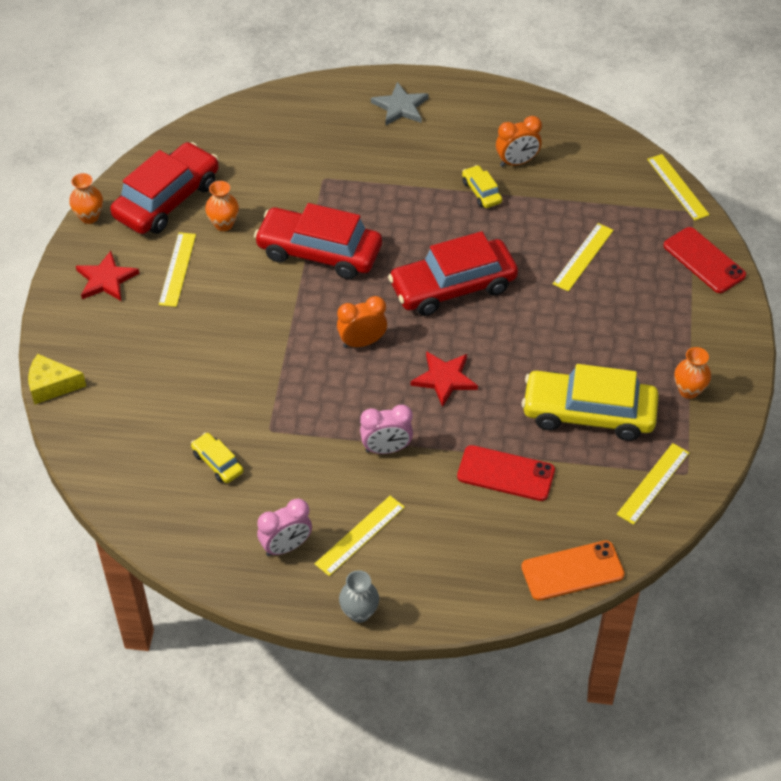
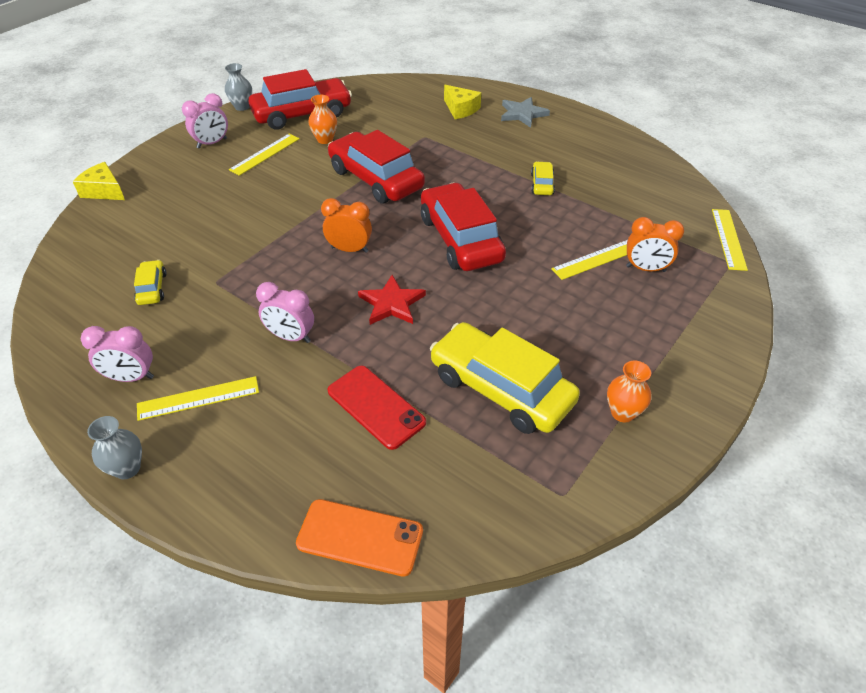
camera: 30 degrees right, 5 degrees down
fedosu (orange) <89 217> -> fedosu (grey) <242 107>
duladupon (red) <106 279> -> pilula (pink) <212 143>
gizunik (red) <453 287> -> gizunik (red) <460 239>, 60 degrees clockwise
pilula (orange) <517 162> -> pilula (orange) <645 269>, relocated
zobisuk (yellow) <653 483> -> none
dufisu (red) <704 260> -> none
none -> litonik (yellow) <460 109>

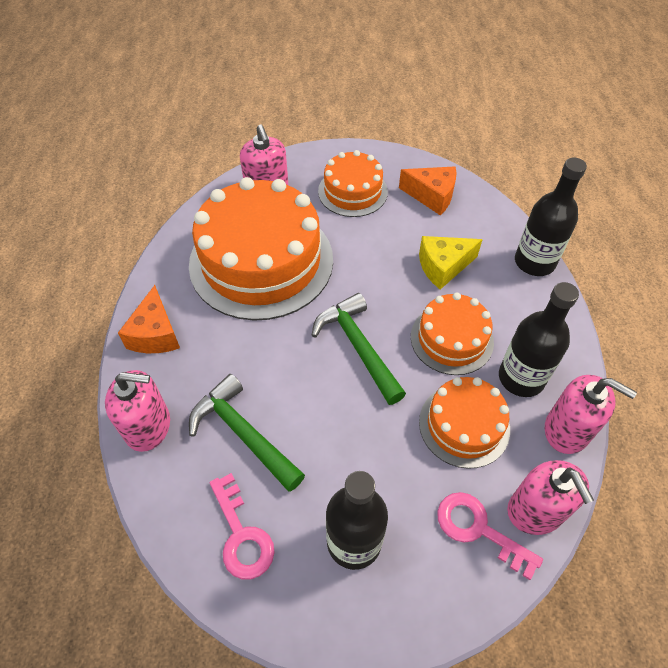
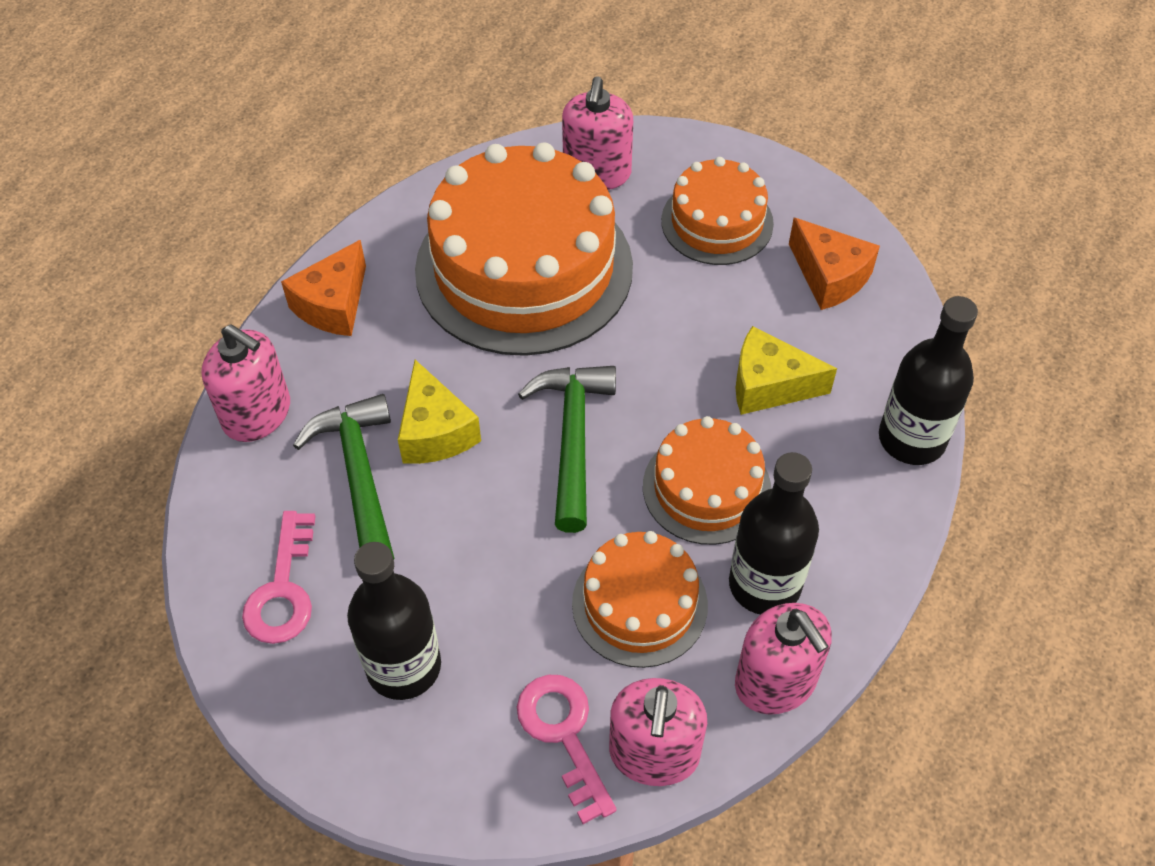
camera: 30 degrees right, 0 degrees up
none -> litonik (yellow) <435 431>

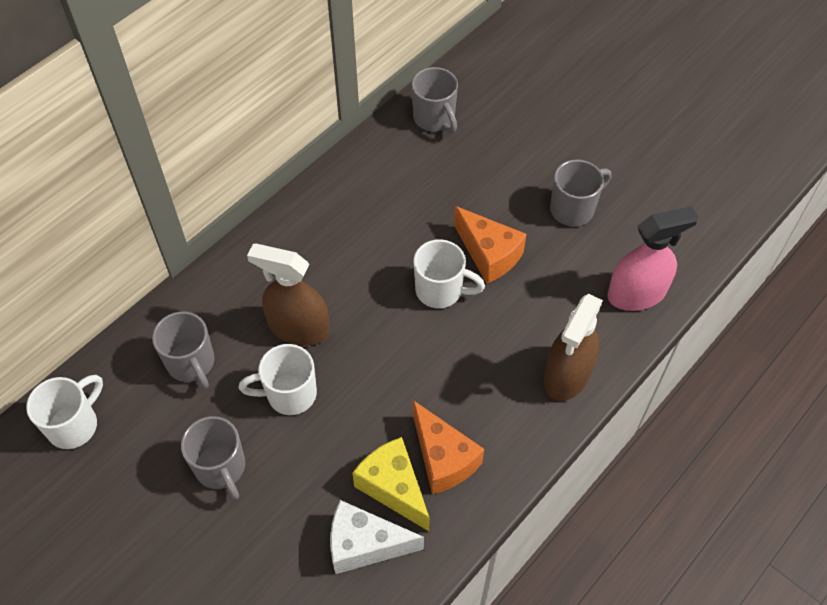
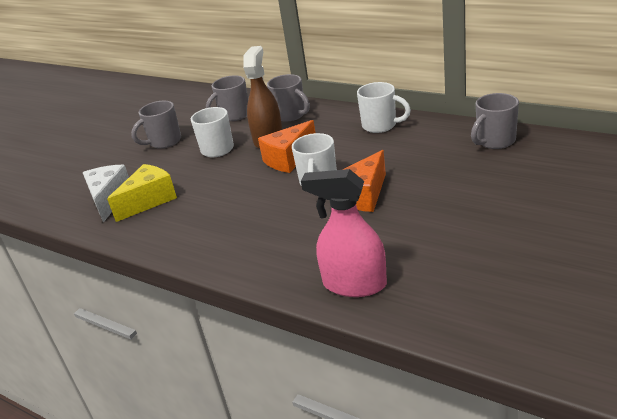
camera: 85 degrees right, 25 degrees down
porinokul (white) <74 425> -> porinokul (white) <380 126>, relocated
litonik (orange) <443 458> -> litonik (orange) <289 159>, relocated
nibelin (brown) <567 375> -> none
porinokul (grey) <573 209> -> porinokul (grey) <291 115>, relocated
nibelin (pink) <637 293> -> nibelin (pink) <354 284>, 135 degrees clockwise

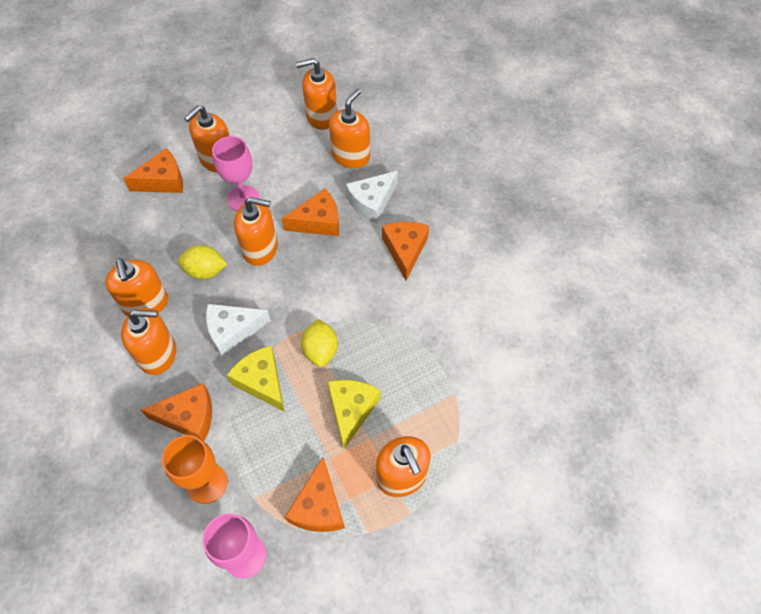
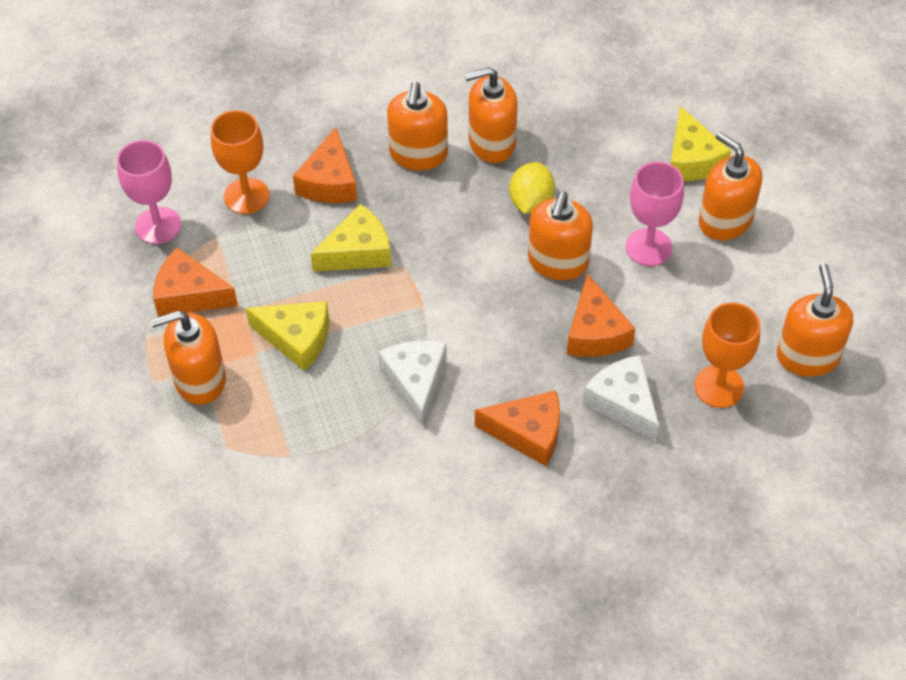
camera: 100 degrees right, 5 degrees down
litonik (orange) <163 181> -> litonik (yellow) <691 159>
litonik (white) <233 331> -> litonik (white) <415 382>, relocated
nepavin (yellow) <321 350> -> none
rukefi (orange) <351 156> -> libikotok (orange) <719 386>

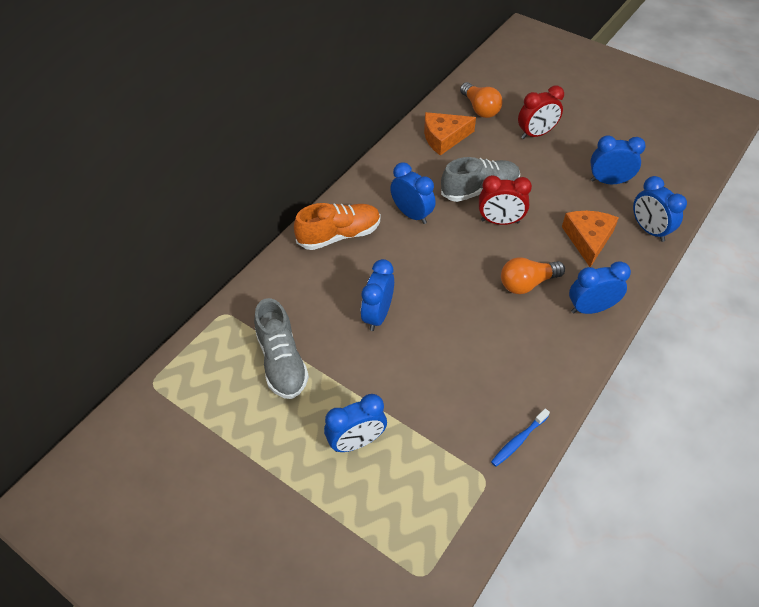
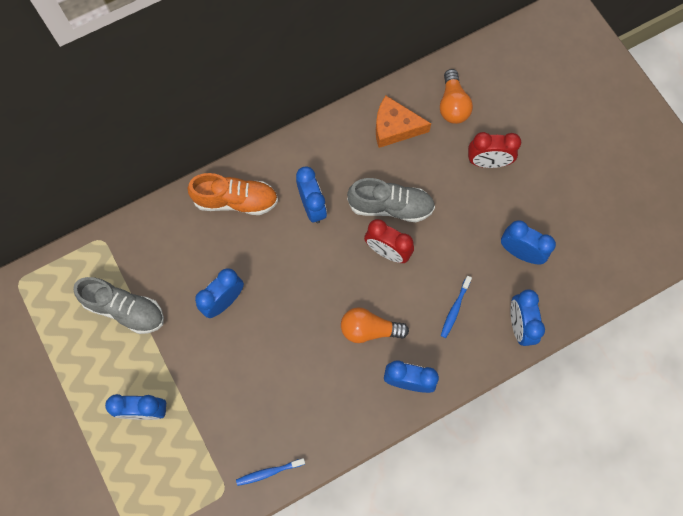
camera: 25 degrees right, 20 degrees up
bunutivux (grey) <282 361> -> bunutivux (grey) <125 309>, 75 degrees counterclockwise
litonik (orange) <588 239> -> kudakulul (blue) <455 309>

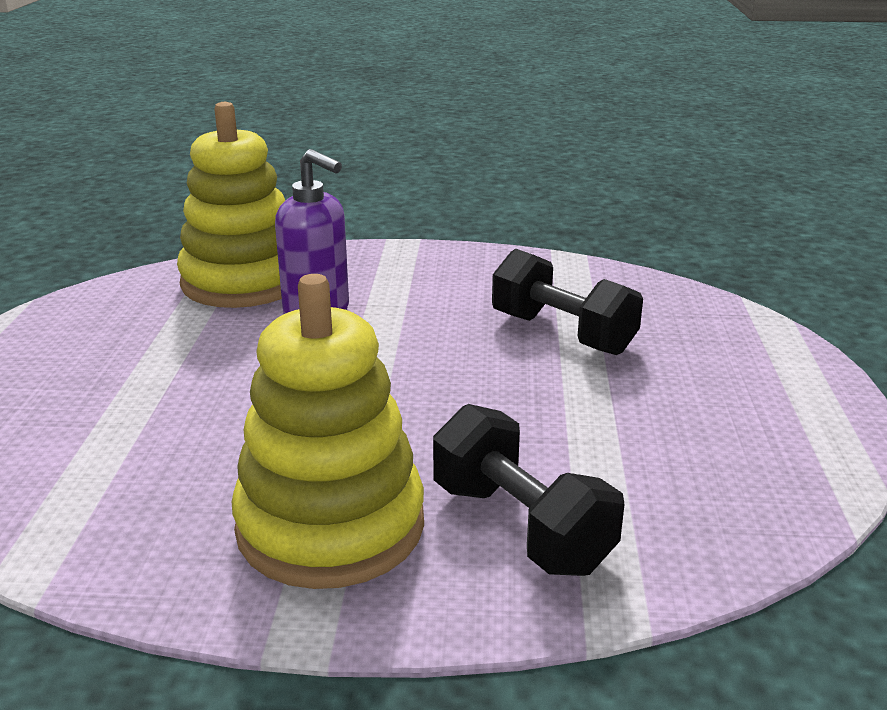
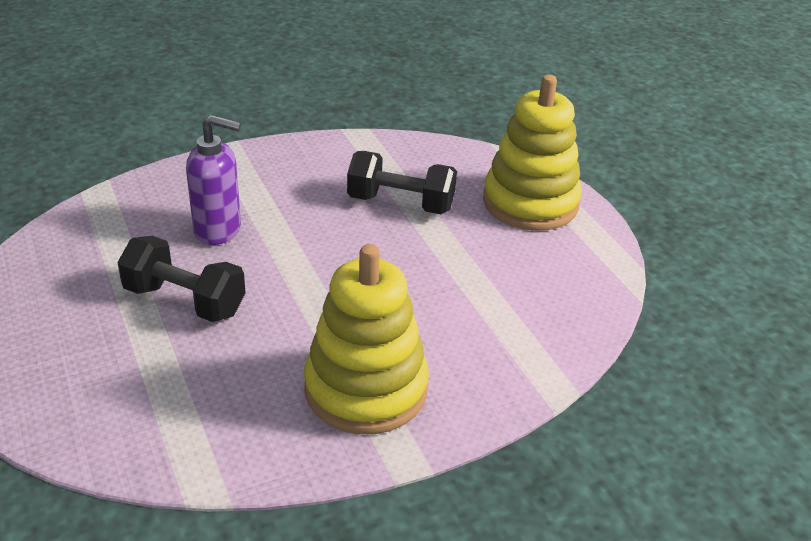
camera: 30 degrees left, 10 degrees up
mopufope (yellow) <243 282> -> mopufope (yellow) <530 203>, relocated
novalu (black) <521 527> -> novalu (black) <185 301>, relocated

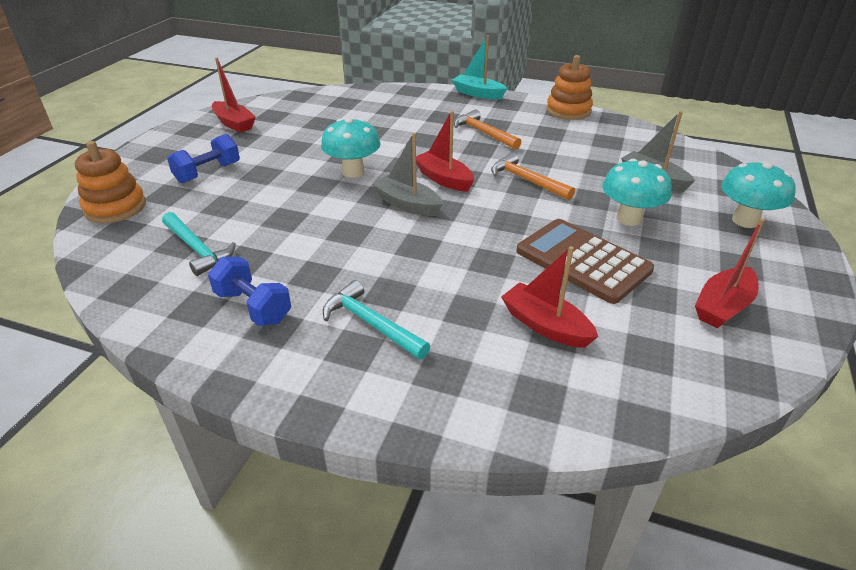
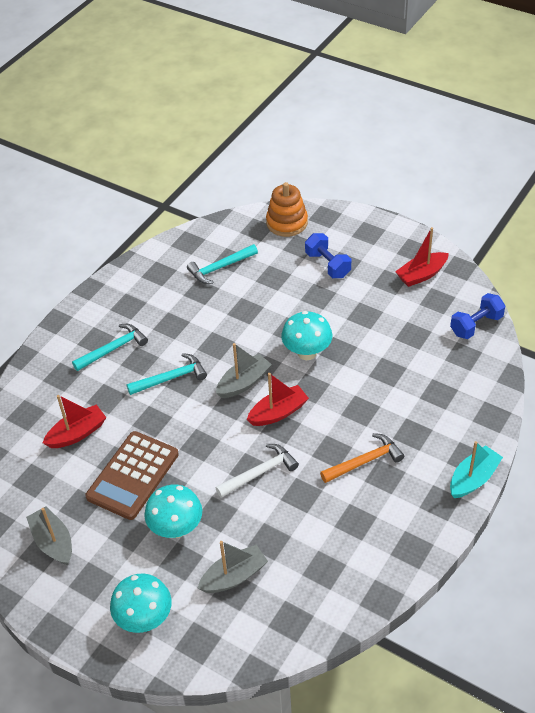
camera: 105 degrees right, 10 degrees up
novalu (blue) <253 306> -> novalu (blue) <476 325>, relocated
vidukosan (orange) <527 180> -> vidukosan (white) <260 472>
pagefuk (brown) <582 261> -> pagefuk (brown) <133 475>, 150 degrees clockwise
mopufope (orange) <568 111> -> none
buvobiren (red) <722 307> -> buvobiren (grey) <53 542>
none -> vidukosan (turquoise) <171 378>

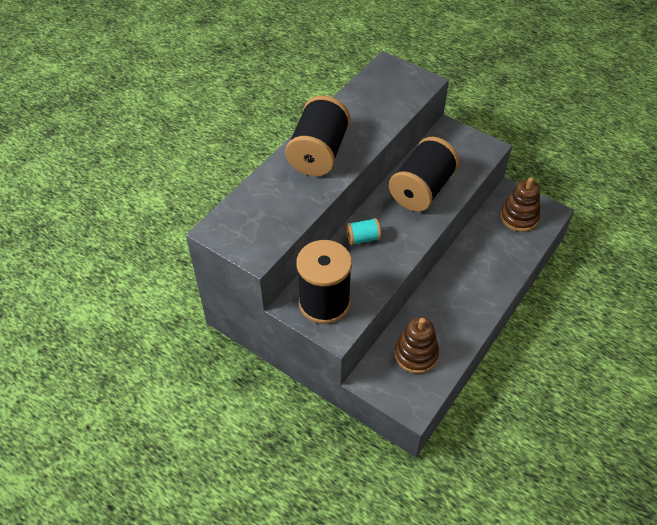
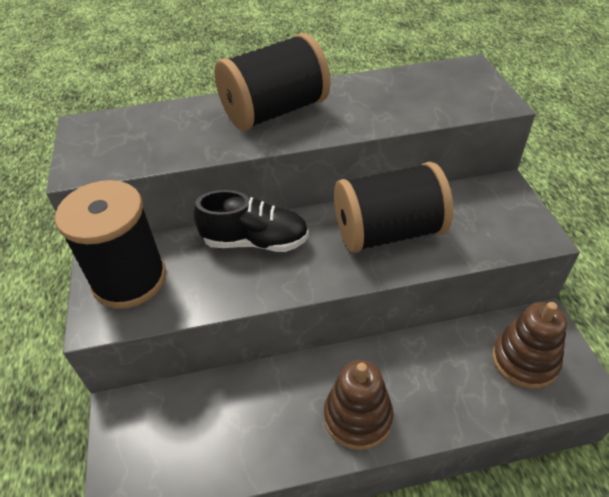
camera: 45 degrees right, 5 degrees down
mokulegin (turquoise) <363 238> -> bunutivux (black) <255 241>
mopufope (brown) <416 354> -> mopufope (brown) <358 417>, relocated

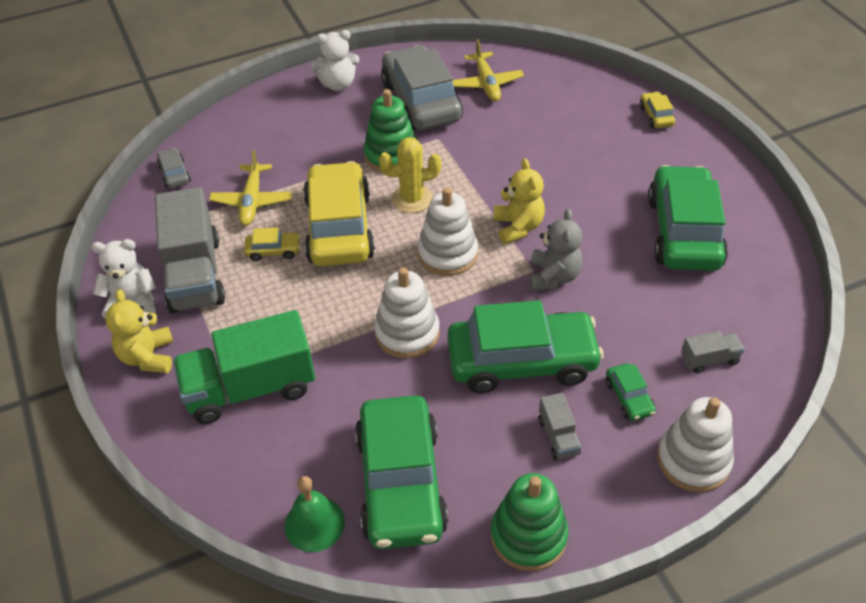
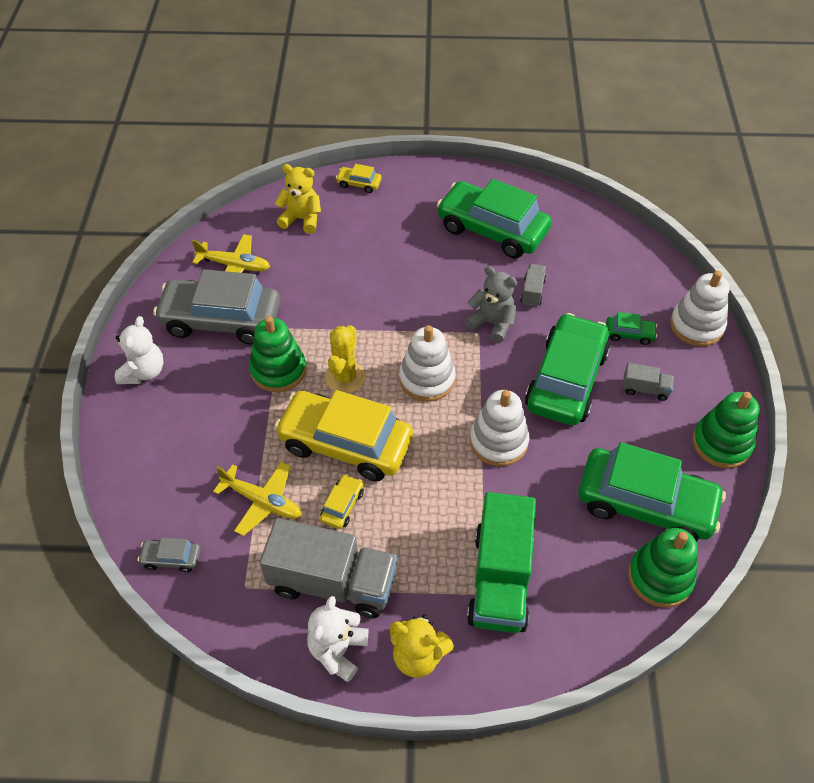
camera: 65 degrees left, 5 degrees up
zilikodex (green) <314 524> -> mopufope (green) <660 577>
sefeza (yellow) <518 227> -> sefeza (yellow) <301 219>, relocated
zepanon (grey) <709 360> -> zepanon (grey) <532 292>, relocated

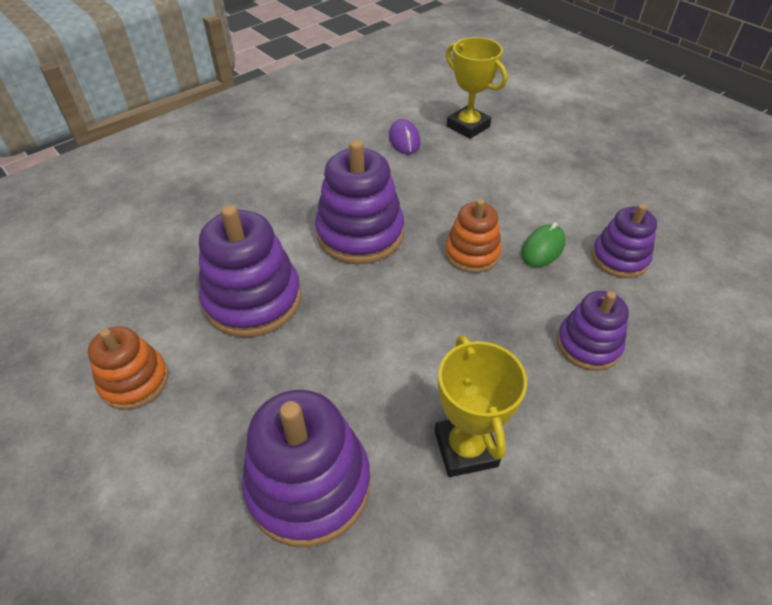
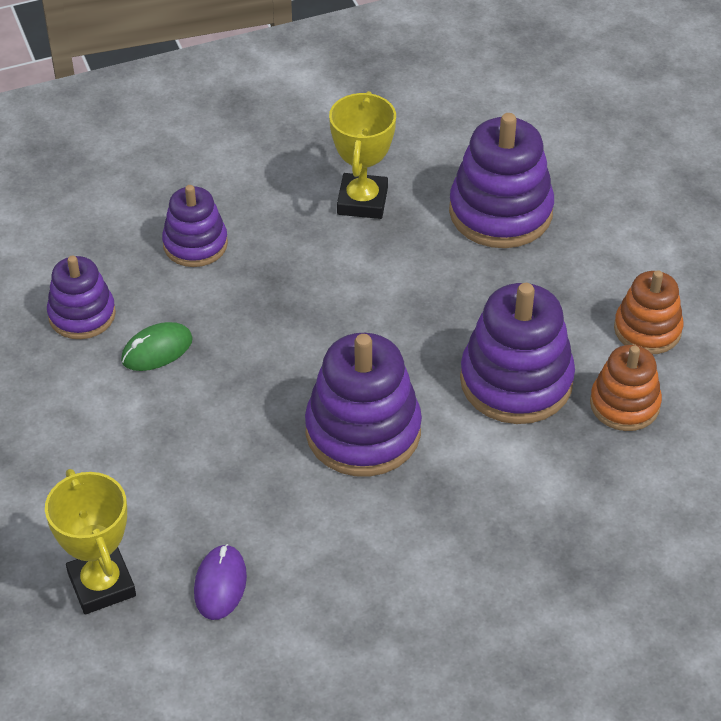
camera: 160 degrees left, 0 degrees up
mopufope (orange) <472 253> -> mopufope (orange) <624 404>, relocated

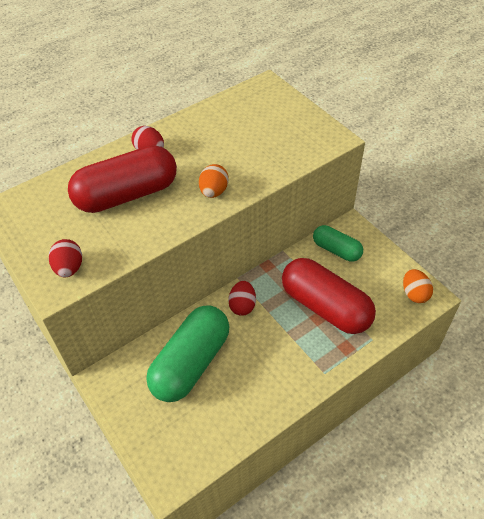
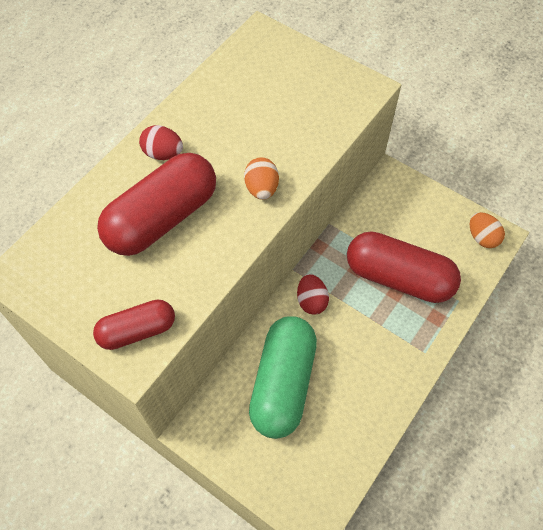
camera: 20 degrees left, 10 degrees up
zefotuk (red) <69 268> -> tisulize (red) <137 330>
tisulize (green) <336 250> -> none

